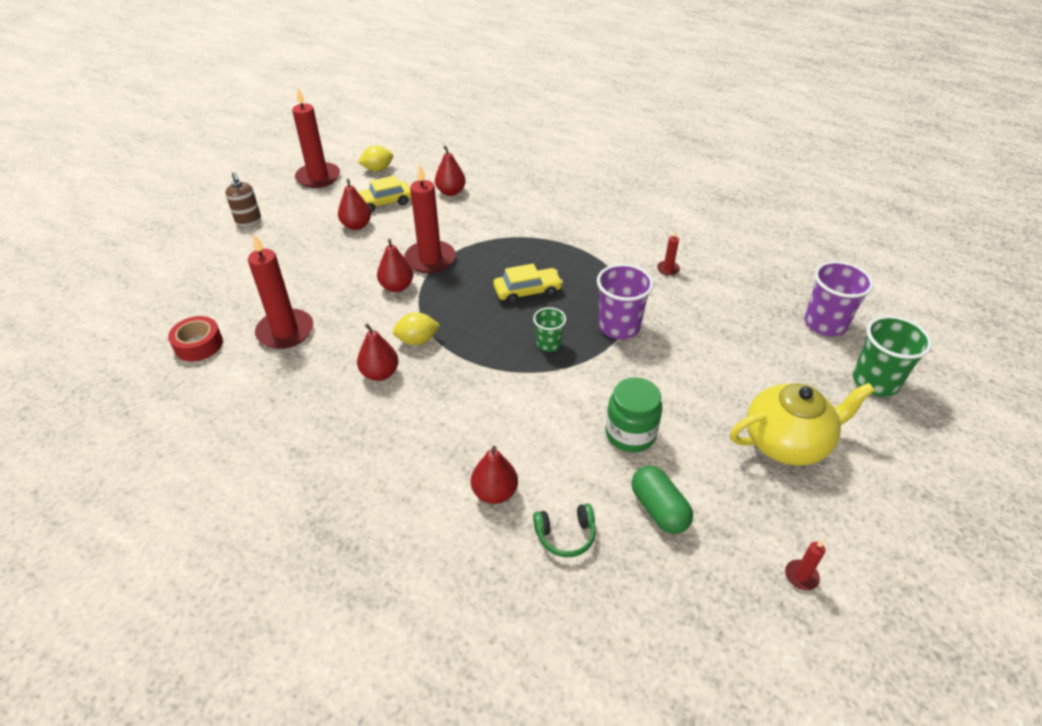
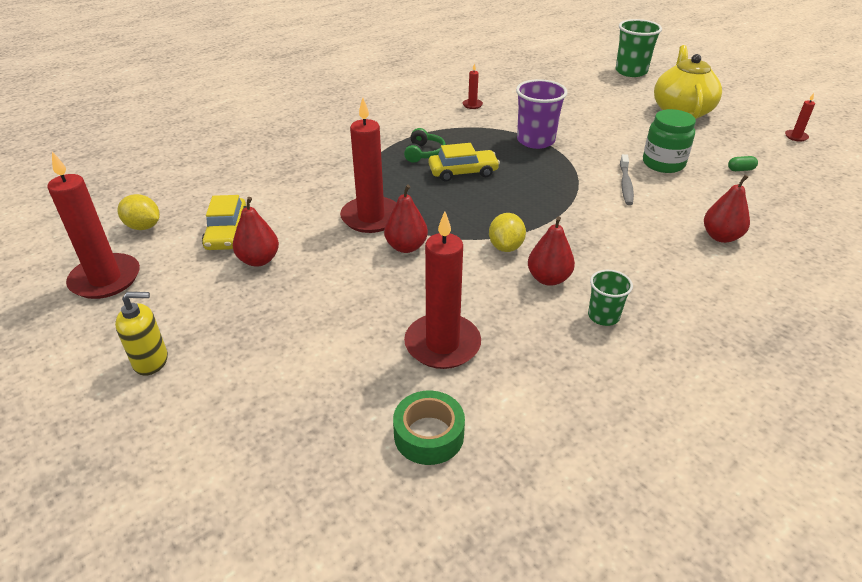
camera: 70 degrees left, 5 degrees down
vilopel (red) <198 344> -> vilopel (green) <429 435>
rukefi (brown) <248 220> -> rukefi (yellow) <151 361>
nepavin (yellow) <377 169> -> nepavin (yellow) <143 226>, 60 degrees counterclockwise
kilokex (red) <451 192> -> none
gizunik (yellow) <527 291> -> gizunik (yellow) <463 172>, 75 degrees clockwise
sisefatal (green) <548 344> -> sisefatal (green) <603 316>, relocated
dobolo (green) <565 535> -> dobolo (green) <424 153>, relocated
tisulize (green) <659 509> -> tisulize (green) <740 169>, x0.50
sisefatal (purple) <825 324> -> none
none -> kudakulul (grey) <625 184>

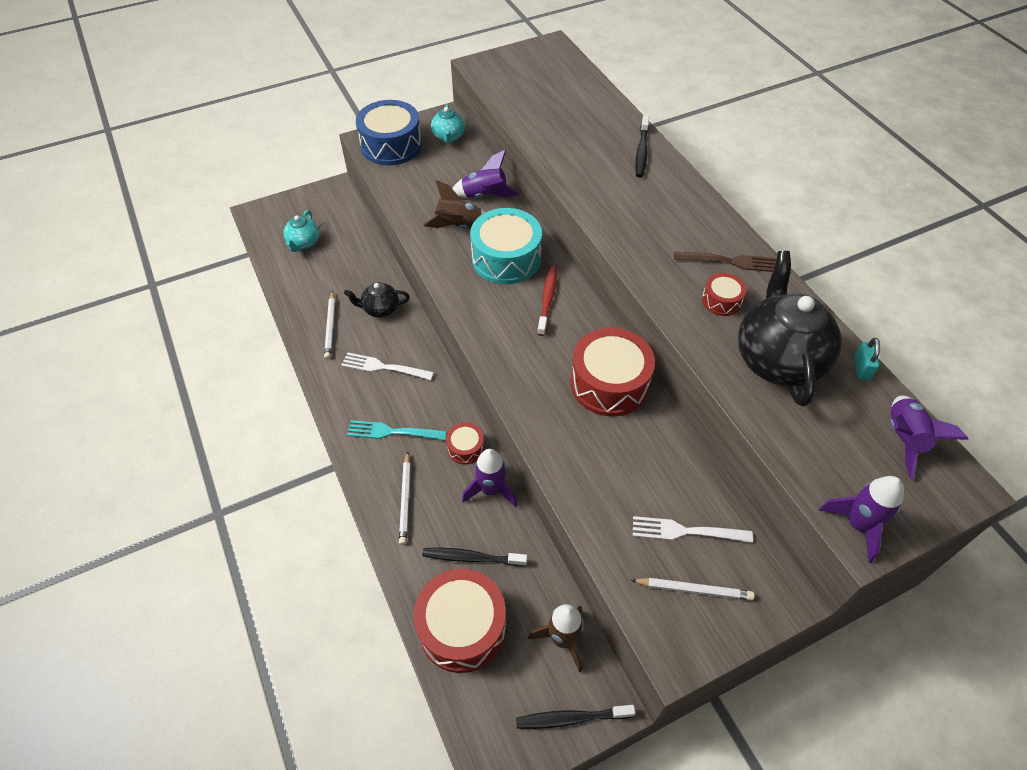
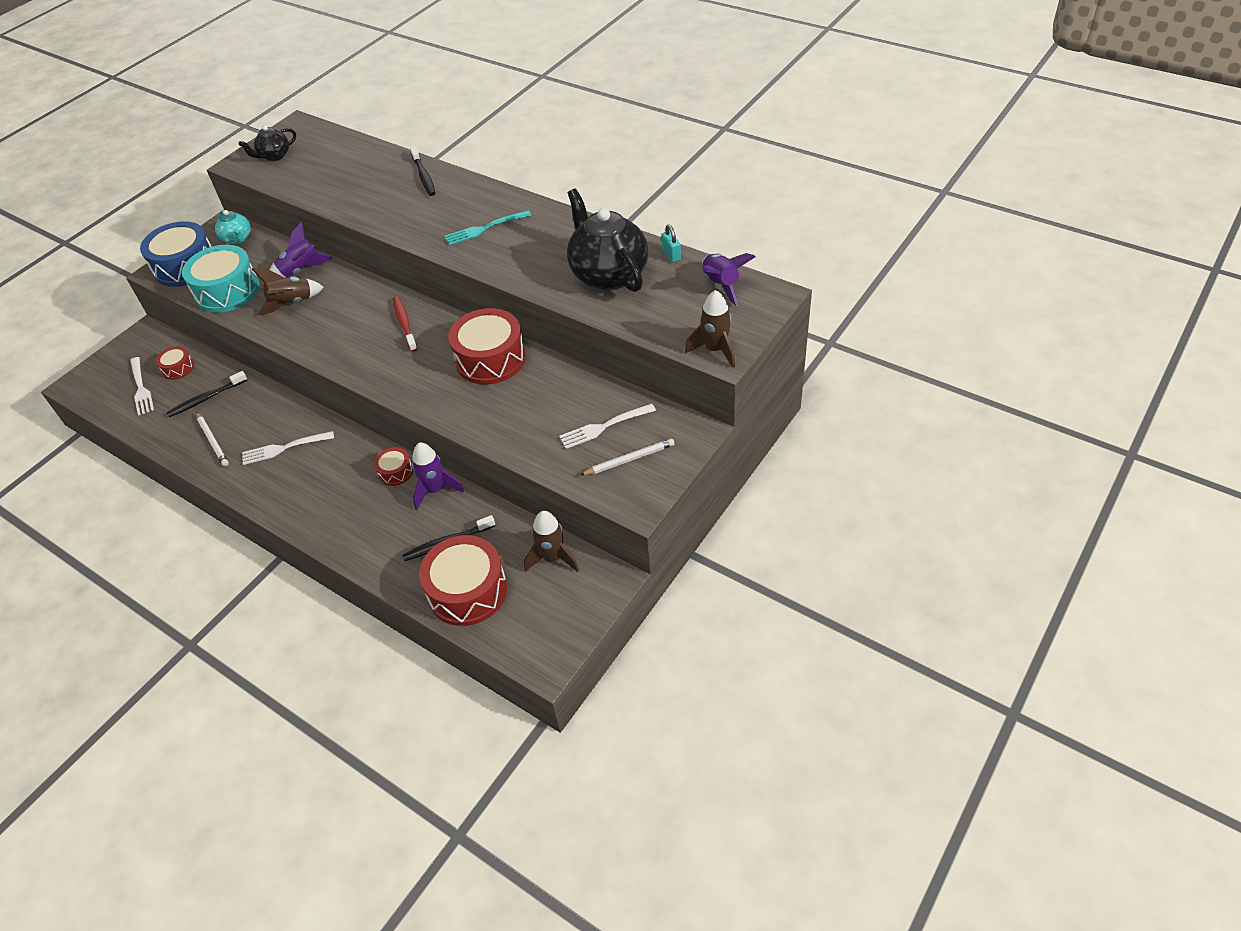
camera: 25 degrees left, 5 degrees down
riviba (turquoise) <304 243> -> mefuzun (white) <141 388>
riviba (black) <380 309> -> riviba (black) <274 156>, relocated
mefuzun (turquoise) <392 432> -> mefuzun (turquoise) <484 229>, relocated
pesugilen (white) <405 500> -> none
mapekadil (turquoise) <506 258> -> mapekadil (turquoise) <227 291>, relocated
kudakulul (black) <571 718> -> kudakulul (black) <206 398>, relocated
mefuzun (brown) <729 261> -> none
mapekadil (red) <721 301> -> mapekadil (red) <178 368>, relocated
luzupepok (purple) <857 525> -> luzupepok (brown) <715 350>

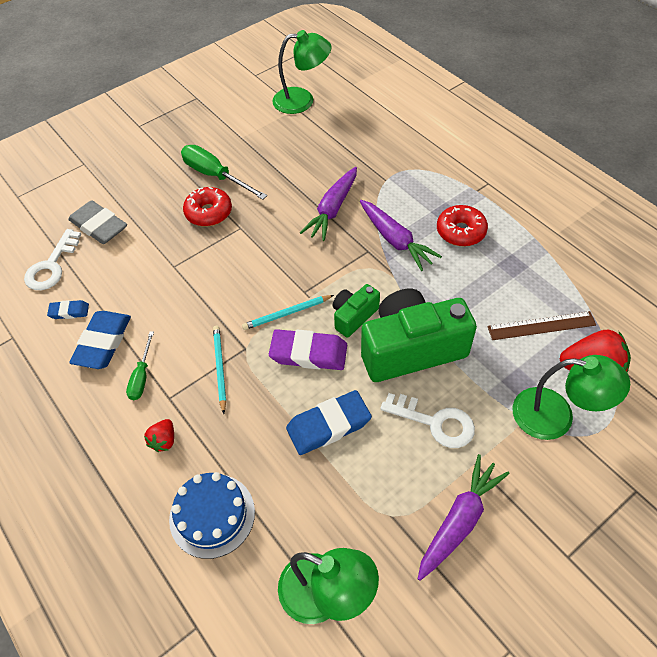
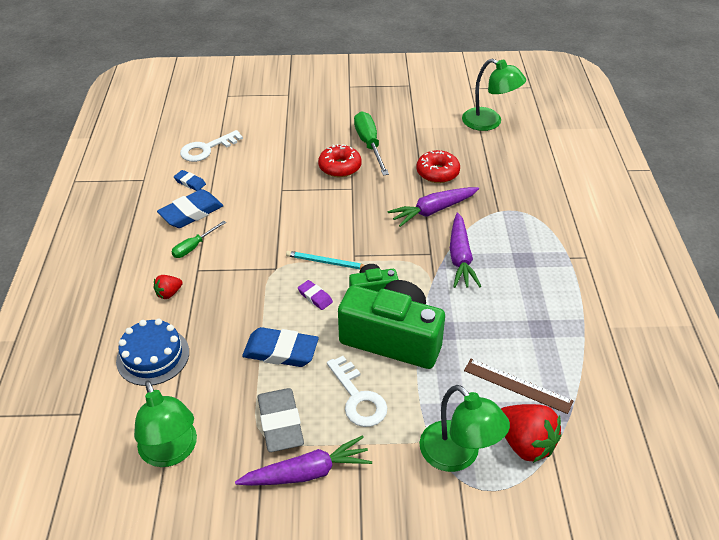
camera: 35 degrees right, 10 degrees down
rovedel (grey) <99 226> -> rovedel (grey) <280 423>, relocated
pesugilen (turquoise) <220 368> -> none
rovedel (purple) <308 353> -> rovedel (purple) <315 297>, x0.53
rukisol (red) <460 231> -> rukisol (red) <437 173>, relocated

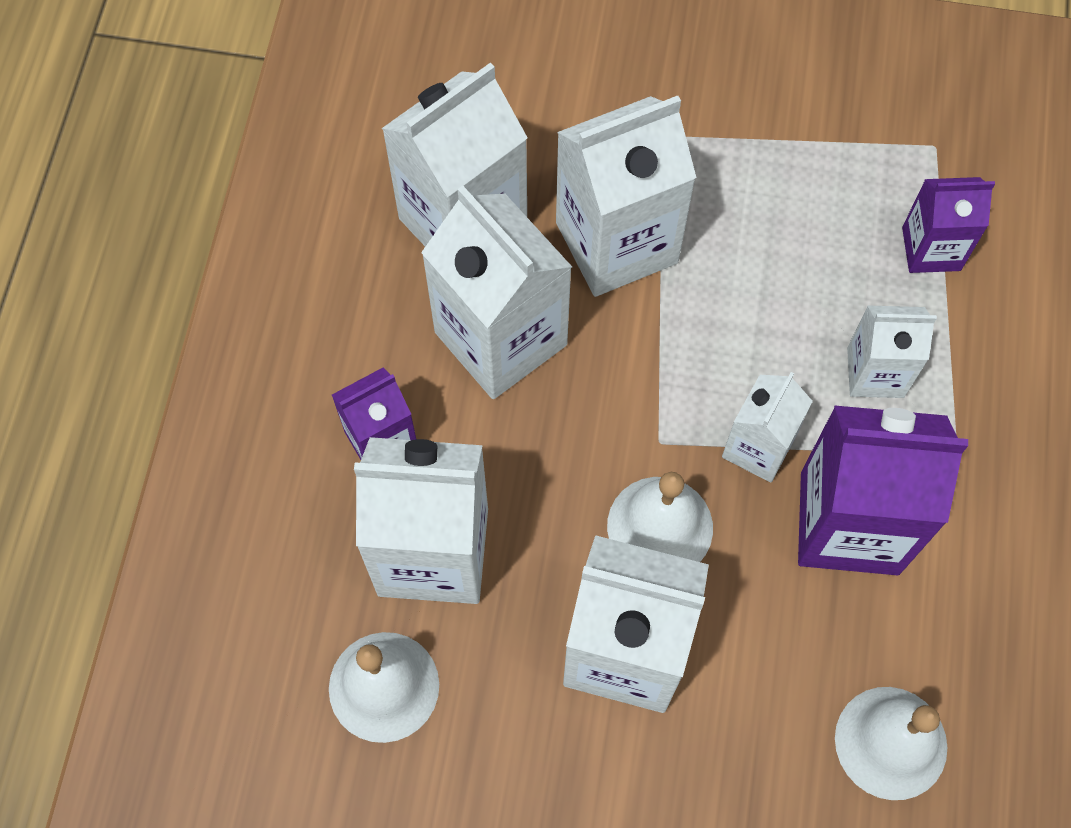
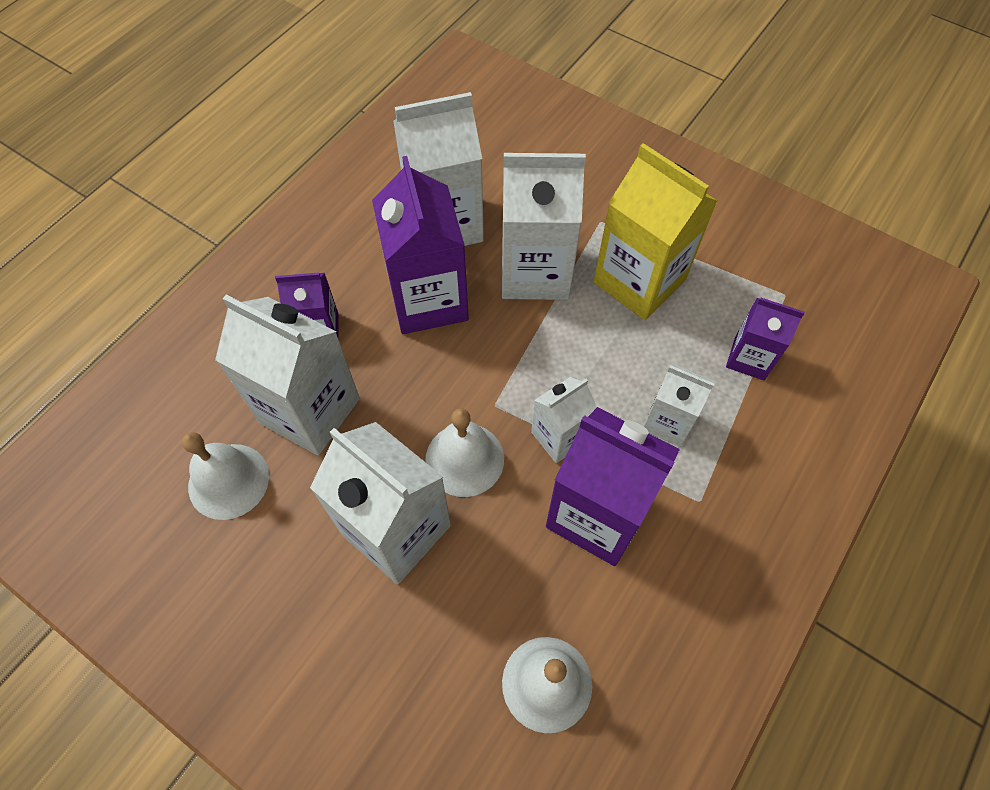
camera: 25 degrees right, 5 degrees down
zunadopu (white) <500 338> -> zunadopu (purple) <428 300>
none -> zunadopu (yellow) <639 281>

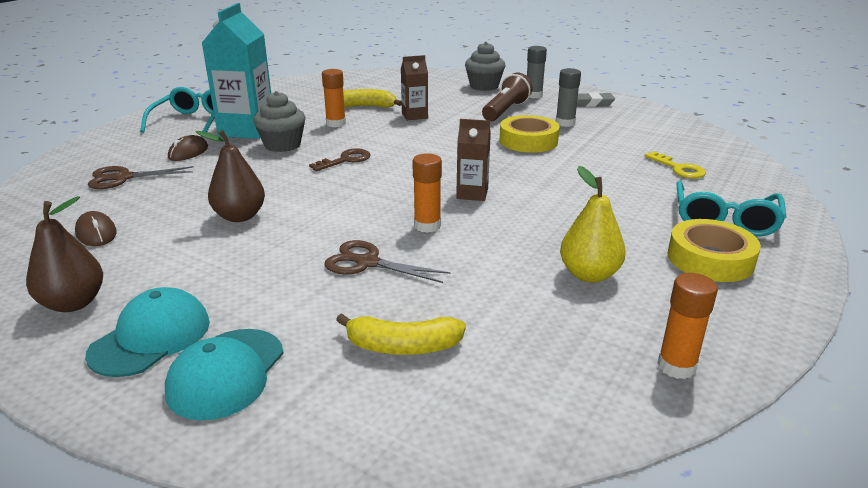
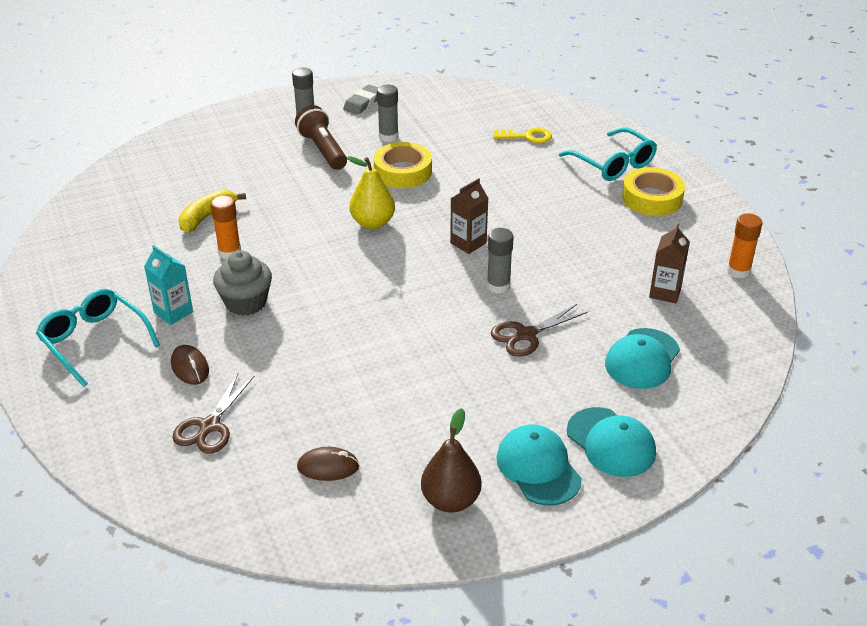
camera: 55 degrees left, 10 degrees up
kilokex (brown) <240 216> -> none
zunadopu (turquoise) <247 130> -> zunadopu (turquoise) <173 312>, x0.53
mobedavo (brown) <345 160> -> none
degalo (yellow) <403 347> -> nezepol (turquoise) <642 359>
zunadopu (brown) <414 116> -> zunadopu (brown) <665 292>, relocated
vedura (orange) <427 226> -> vedura (grey) <498 286>
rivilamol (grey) <484 86> -> none
kilokex (yellow) <589 274> -> kilokex (yellow) <372 223>, relocated

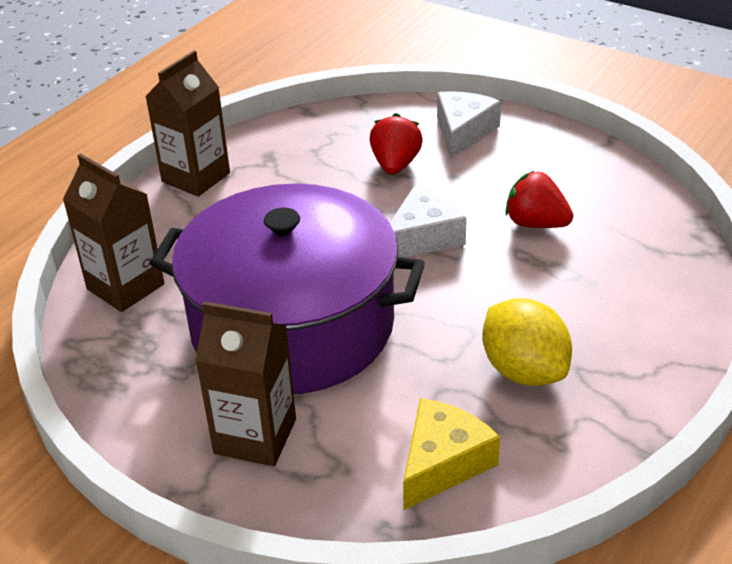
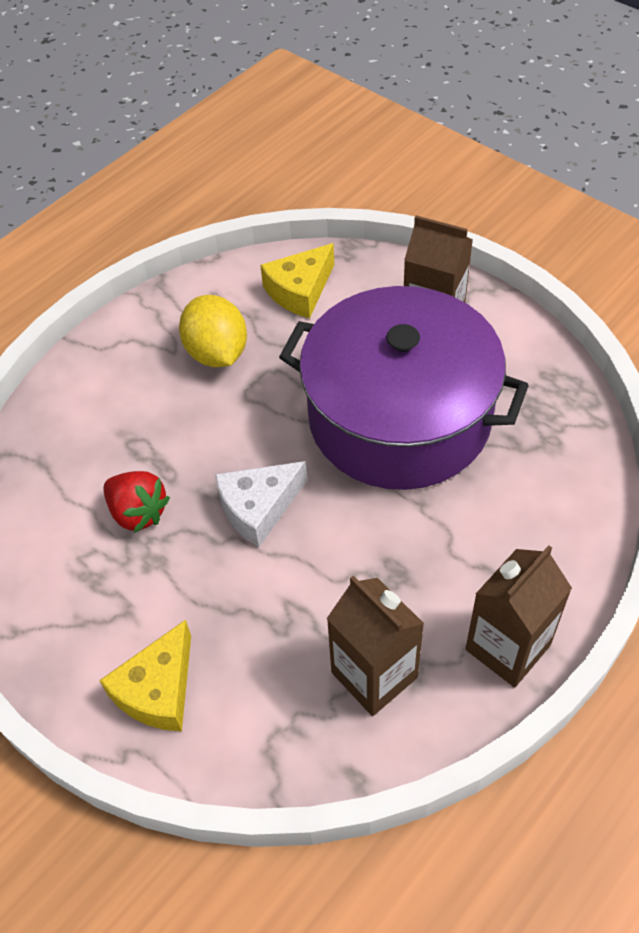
camera: 170 degrees left, 15 degrees up
zunadopu (brown) <125 287> -> zunadopu (brown) <374 675>, relocated
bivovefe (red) <395 165> -> none
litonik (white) <463 132> -> litonik (yellow) <158 690>

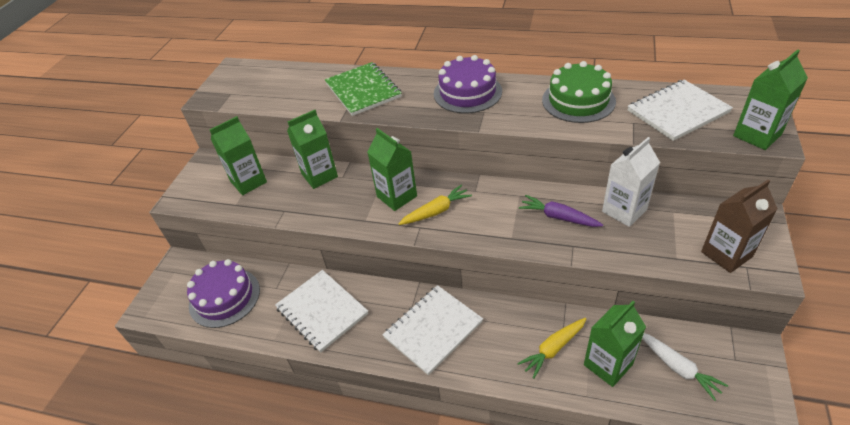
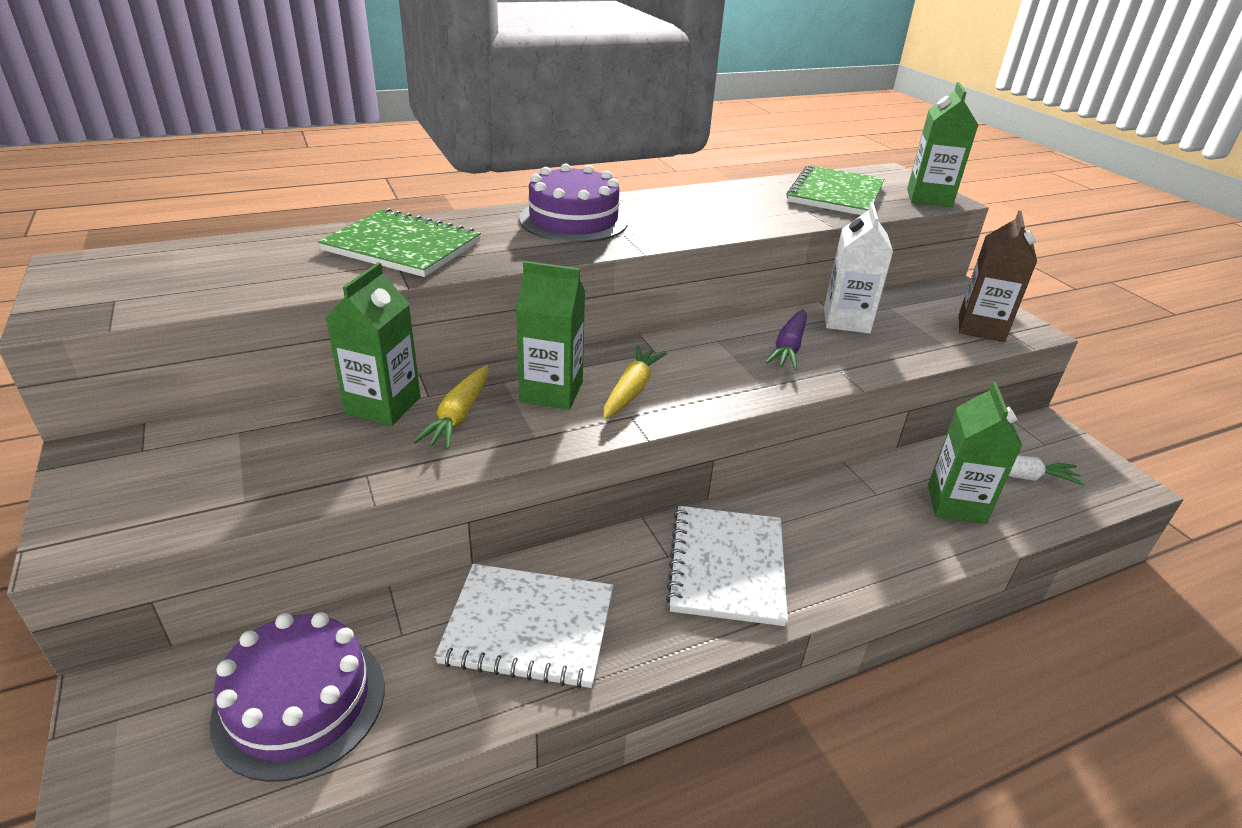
camera: 45 degrees left, 10 degrees down
zunadopu (green) <248 182> -> none
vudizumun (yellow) <553 349> -> vudizumun (yellow) <459 416>, relocated
vudizumun (purple) <558 217> -> vudizumun (purple) <789 348>, 60 degrees counterclockwise
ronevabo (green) <578 100> -> none
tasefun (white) <677 111> -> tasefun (green) <835 194>

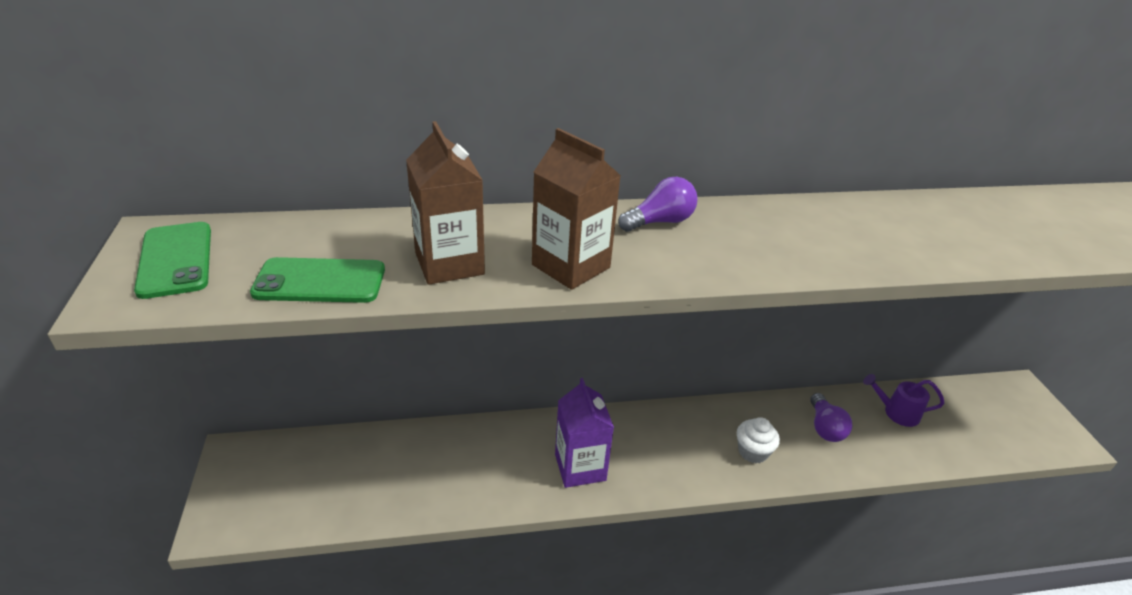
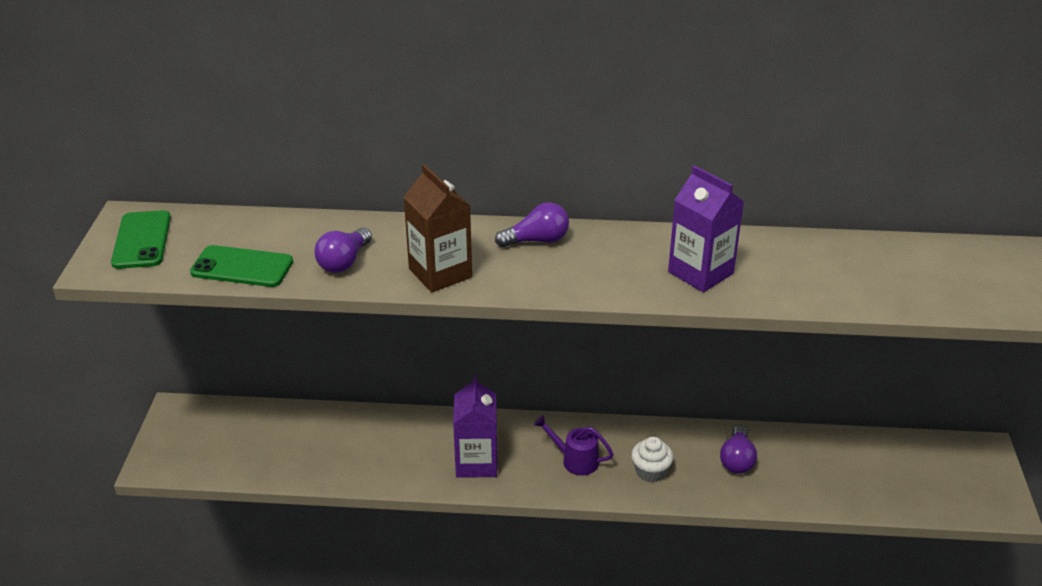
camera: 15 degrees right, 0 degrees up
zunadopu (brown) <449 263> -> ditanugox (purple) <344 262>
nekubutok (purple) <896 412> -> nekubutok (purple) <575 460>, relocated
none -> zunadopu (purple) <700 272>

